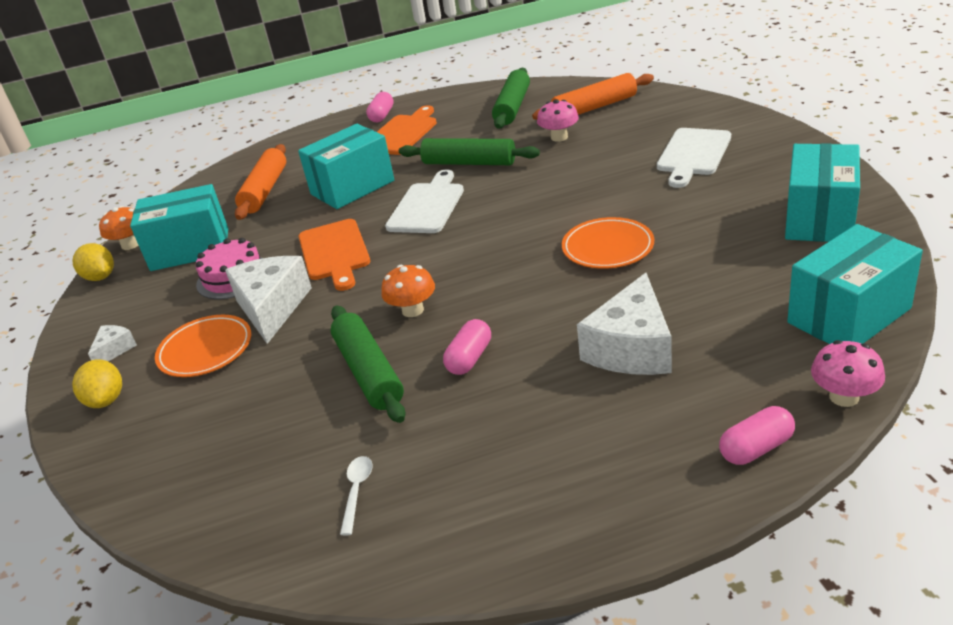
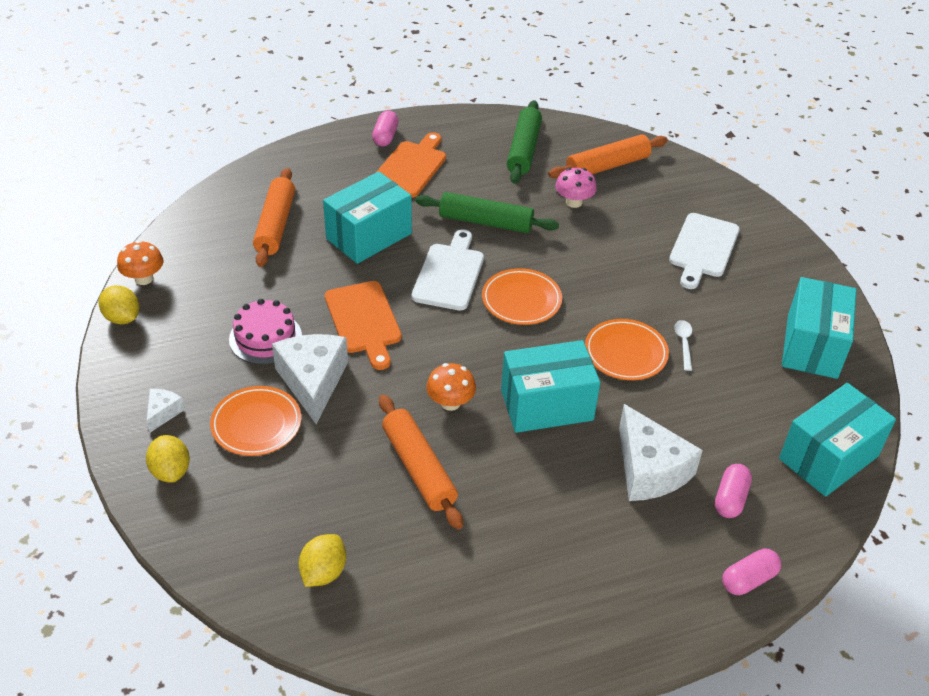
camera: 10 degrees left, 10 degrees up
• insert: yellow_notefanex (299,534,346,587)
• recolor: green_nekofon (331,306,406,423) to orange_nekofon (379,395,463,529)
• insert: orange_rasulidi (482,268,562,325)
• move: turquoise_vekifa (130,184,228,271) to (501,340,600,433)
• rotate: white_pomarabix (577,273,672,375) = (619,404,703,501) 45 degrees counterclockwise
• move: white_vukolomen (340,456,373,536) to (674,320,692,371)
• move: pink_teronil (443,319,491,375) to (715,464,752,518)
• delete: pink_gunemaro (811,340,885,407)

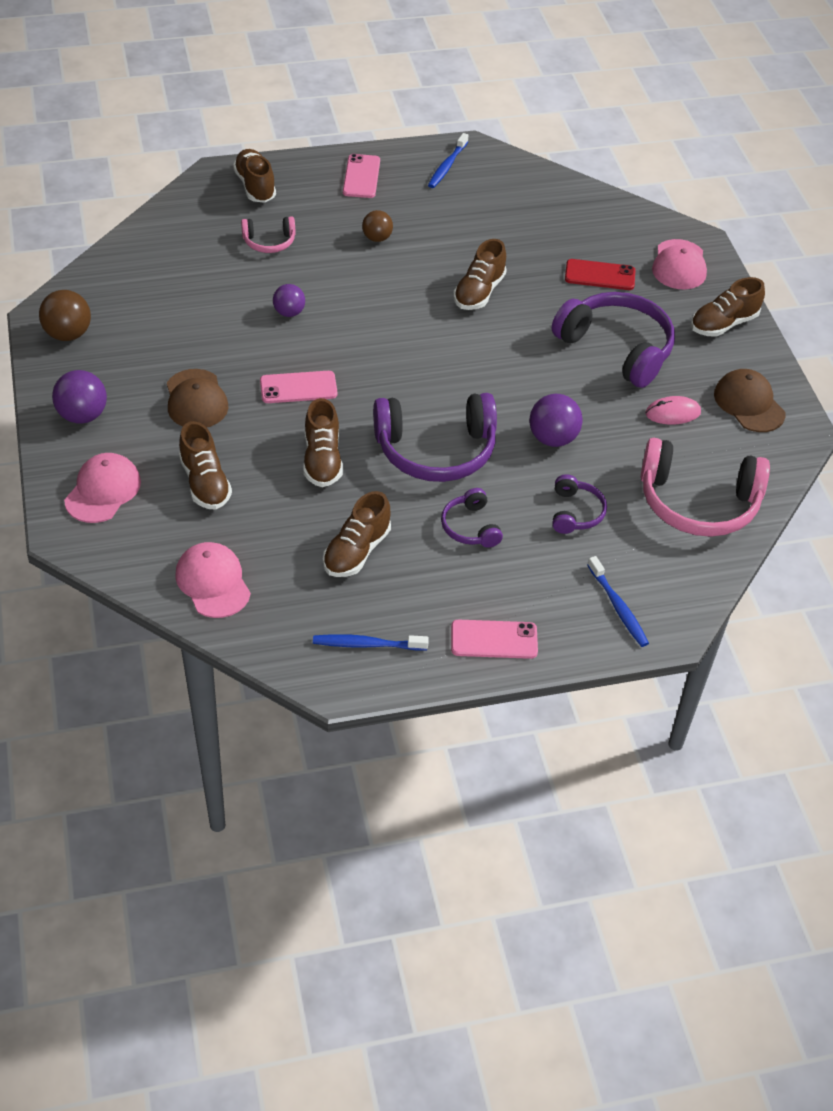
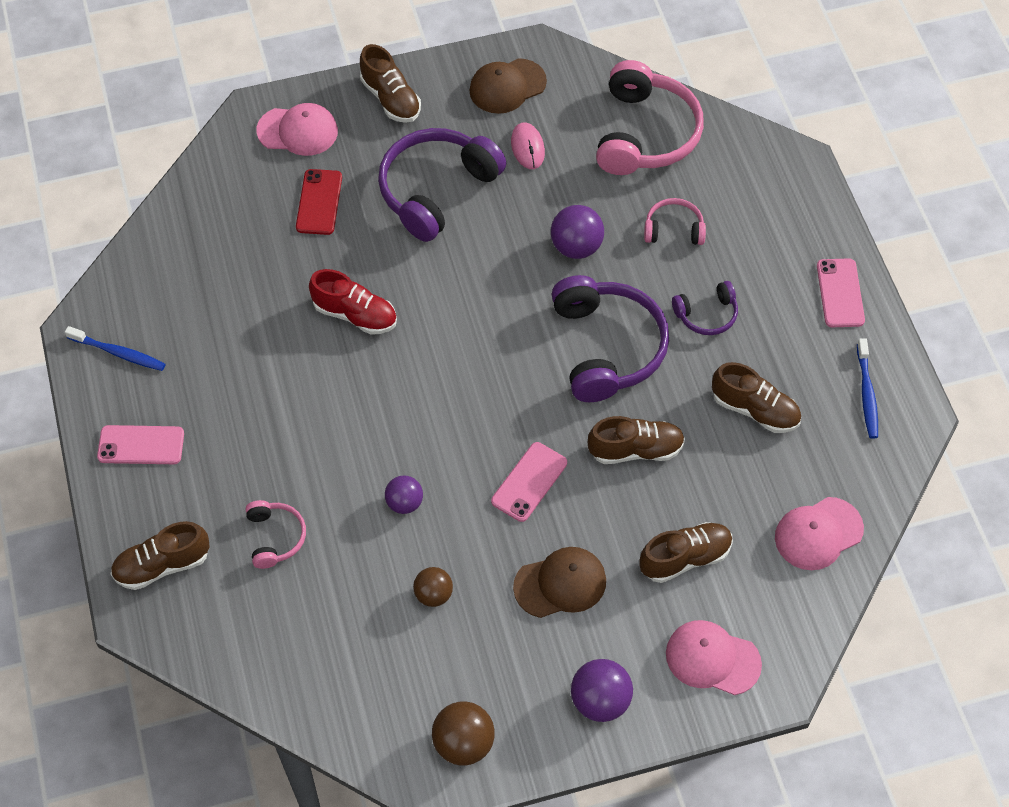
camera: 90 degrees left, 10 degrees up
• recolor: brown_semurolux (453,239,507,310) to red_semurolux (309,269,397,335)
• move: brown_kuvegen (362,210,393,242) to (413,567,453,607)
• rotate: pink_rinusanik (260,371,337,403) = (491,442,567,522) 45 degrees clockwise
• recolor: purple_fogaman (552,474,607,534) to pink_fogaman (644,198,706,245)
• delete: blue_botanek (587,556,649,647)

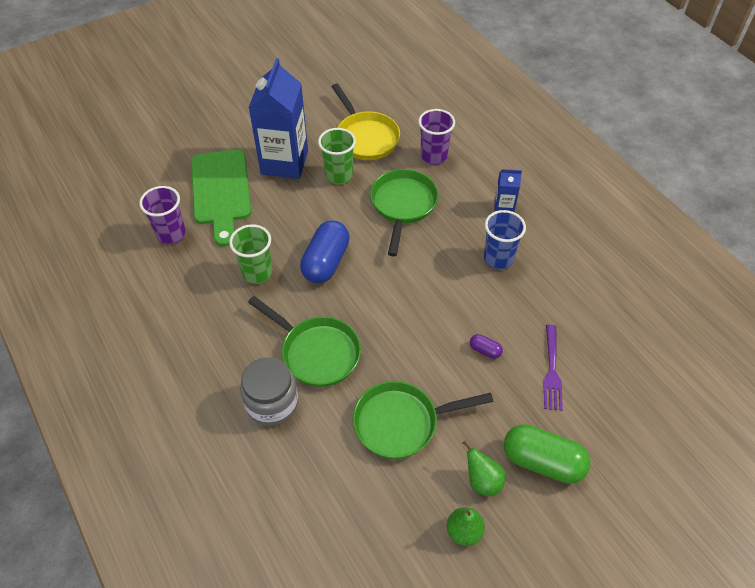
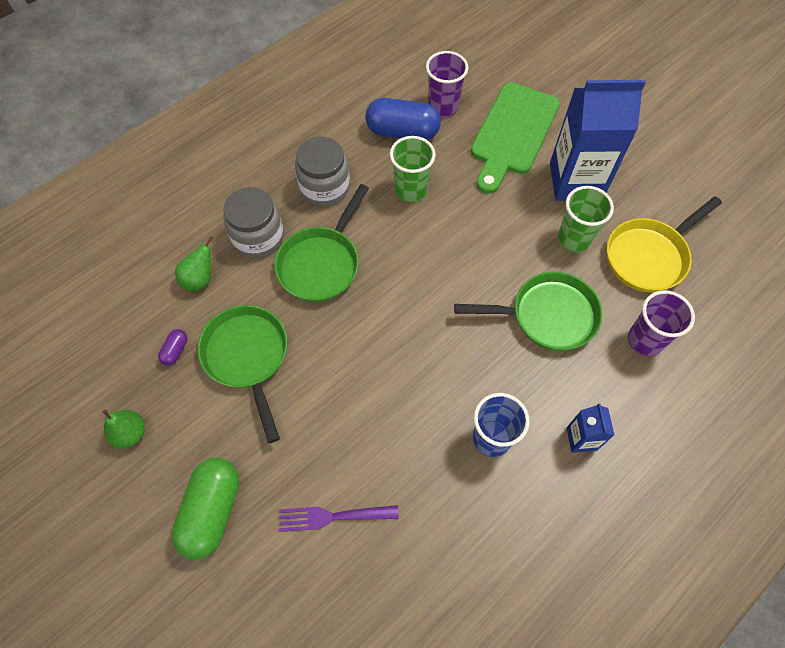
camera: 80 degrees right, 10 degrees up
• move: purple_teronil (470,334,503,359) to (158,329,187,366)
• move: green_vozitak (463,441,505,496) to (175,236,213,291)
• insert: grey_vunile (295,137,350,206)
• move: blue_teronil (300,220,350,283) to (365,98,441,140)
• rotate: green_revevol (191,149,251,247) = (471,82,560,194) 45 degrees counterclockwise

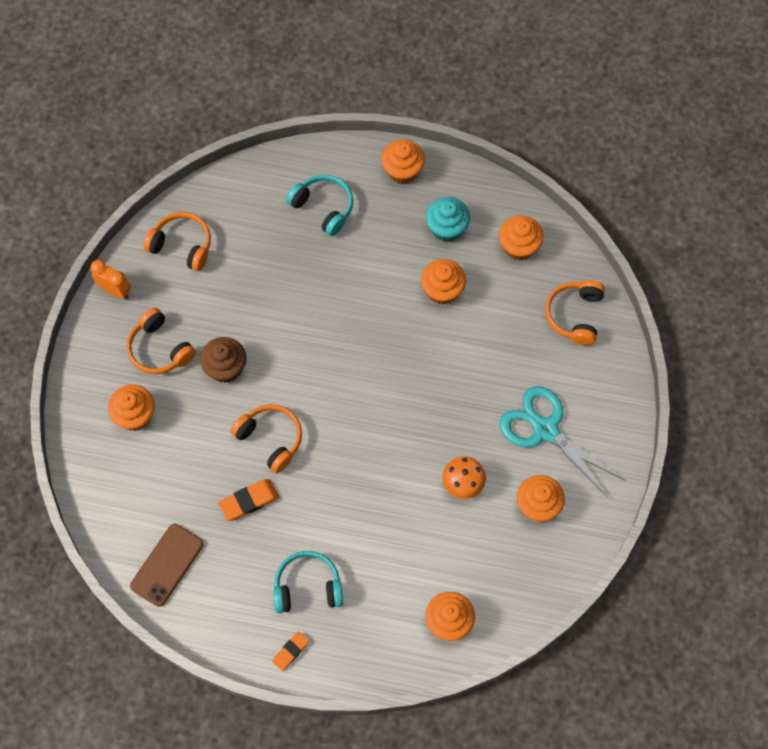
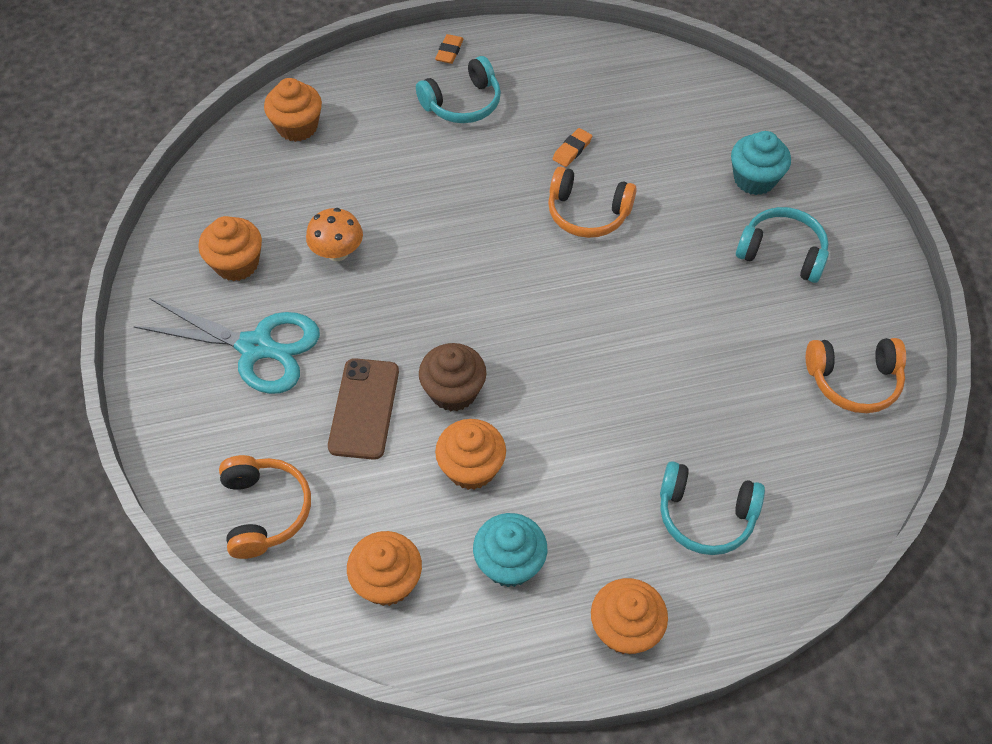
camera: 155 degrees right, 10 degrees down
• move: brown_rinusanik (130,524,204,607) to (328,358,399,460)
• move: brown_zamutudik (200,337,246,383) to (419,343,486,411)
• resize: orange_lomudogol (218,479,279,521) = (553,128,592,167) x0.65
• recolor: orange_zamutudik (108,385,155,431) to turquoise_zamutudik (731,131,791,195)
• recolor: orange_fogaman (127,308,196,374) to turquoise_fogaman (736,207,829,283)
• delete: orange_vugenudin (90,260,131,299)

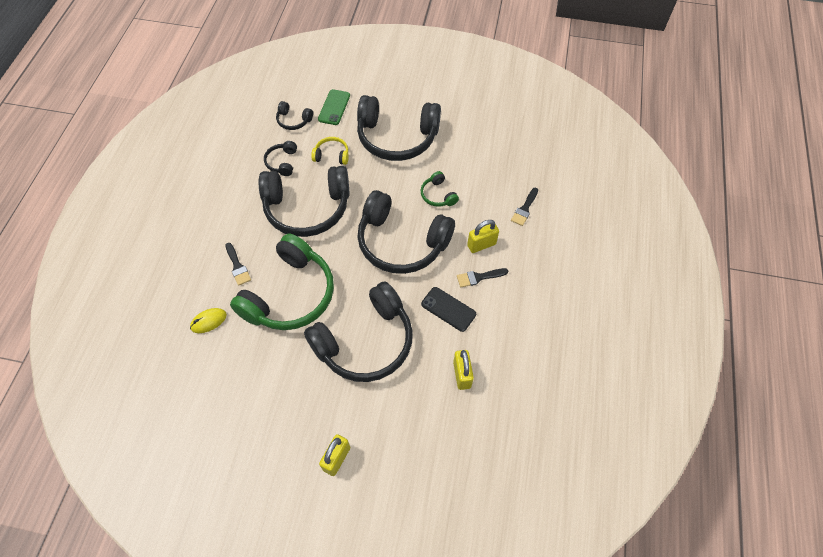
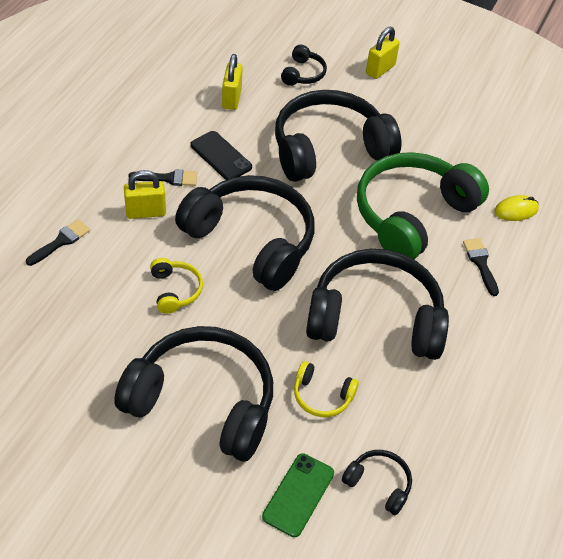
camera: 170 degrees left, 10 degrees down
• recolor: green_fogaman (420,171,459,207) to yellow_fogaman (150,258,203,314)
• move: black_fogaman (264,141,297,176) to (281,45,327,86)

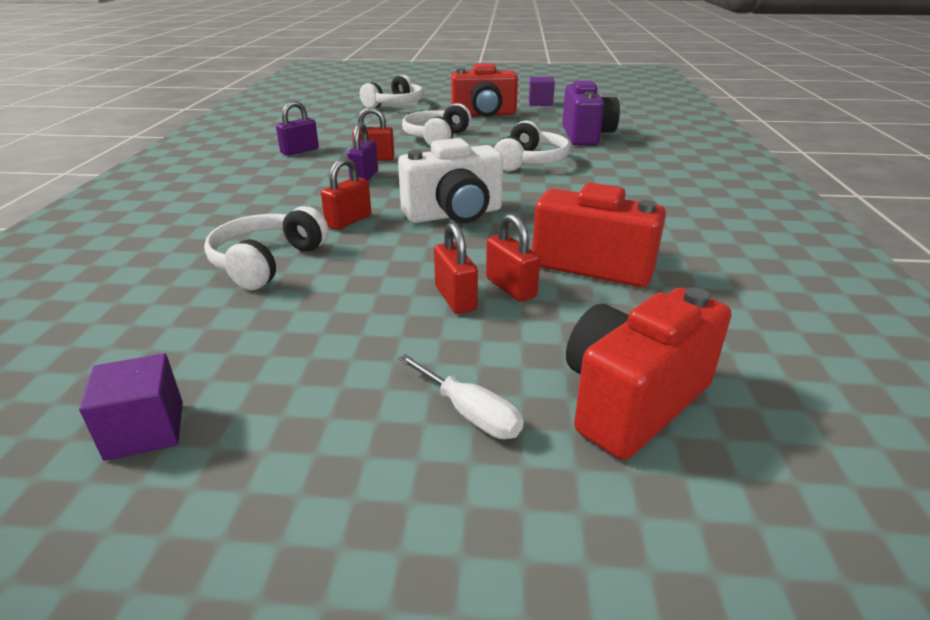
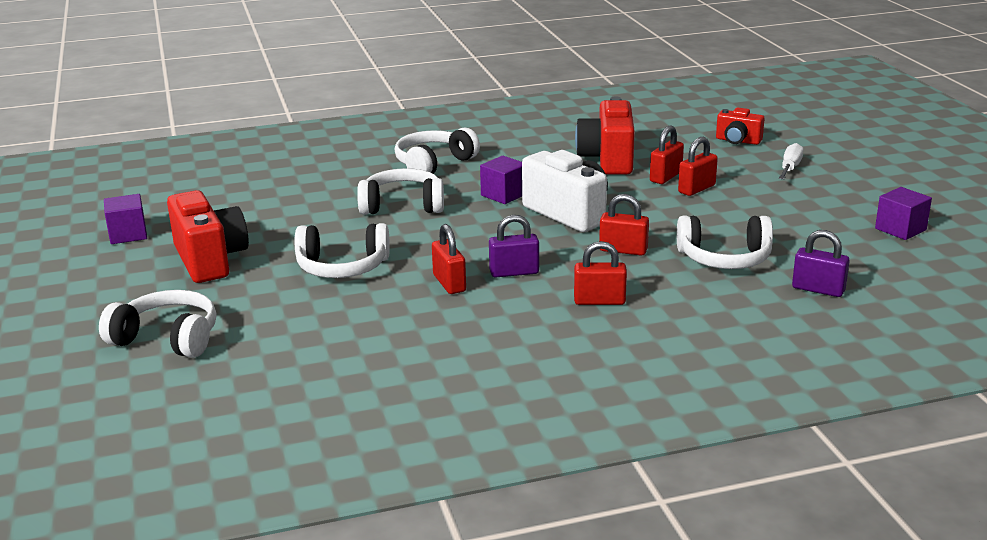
camera: 110 degrees left, 5 degrees down
• insert: white_fogaman (395,128,480,173)
• insert: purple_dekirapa (480,156,522,204)
• insert: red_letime (574,241,627,305)
• resize: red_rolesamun (566,288,731,460) = (716,107,765,145) x0.56
• move: purple_letime (276,101,319,156) to (792,230,850,297)
• delete: purple_rolesamun (562,80,620,146)

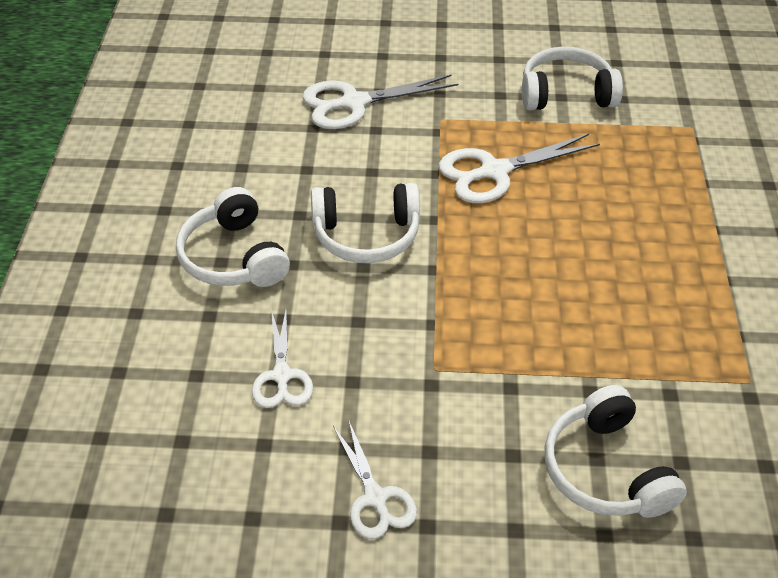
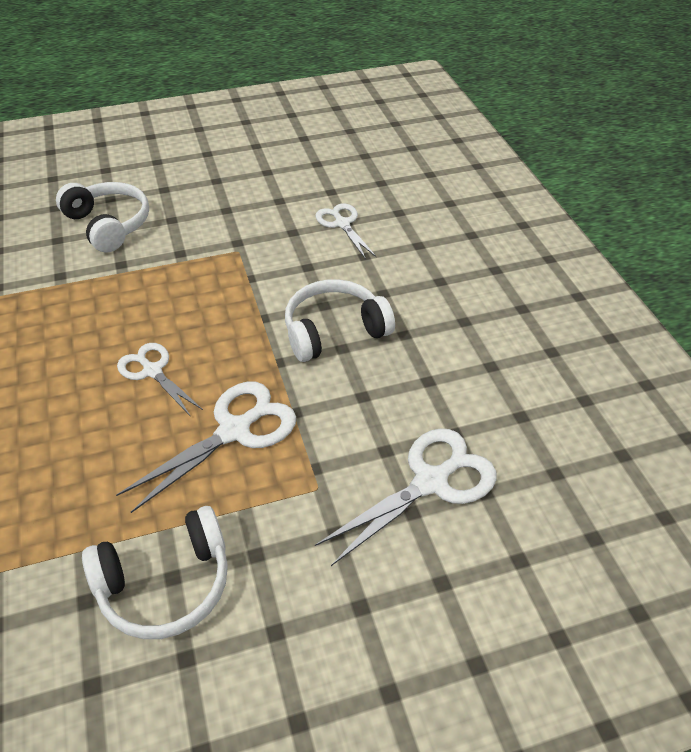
camera: 160 degrees right, 0 degrees up
• move: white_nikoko (333,419,417,539) to (117,343,203,417)
• delete: white_fogaman (176,187,290,287)

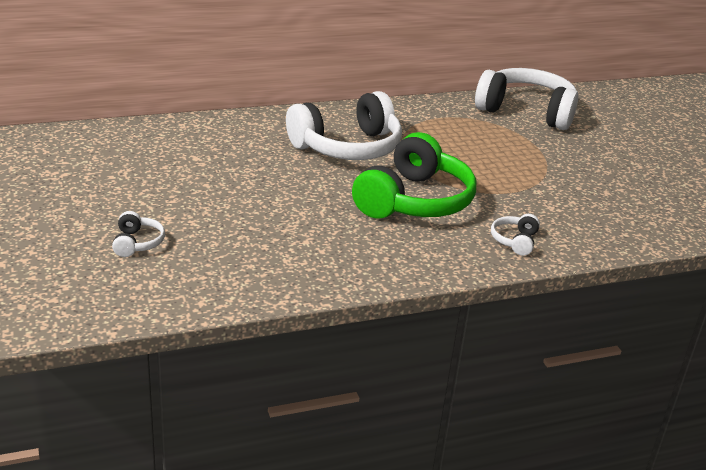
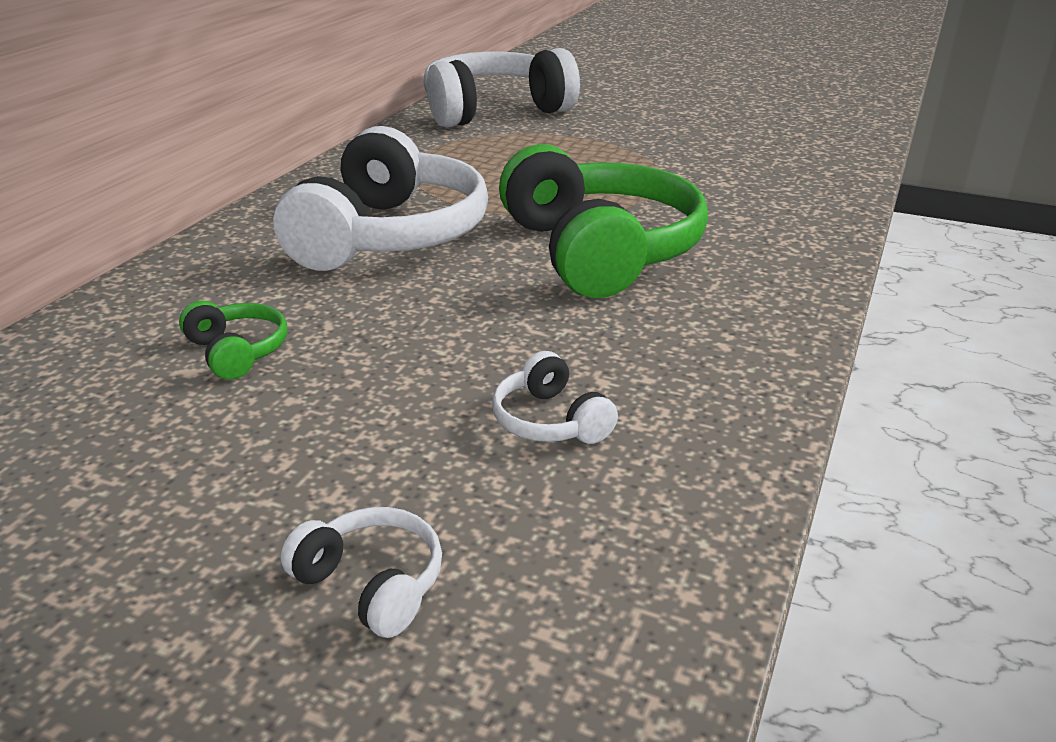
camera: 45 degrees left, 0 degrees up
• insert: green_fogaman (179,300,287,380)
• move: white_fogaman (491,214,540,256) to (492,351,618,444)

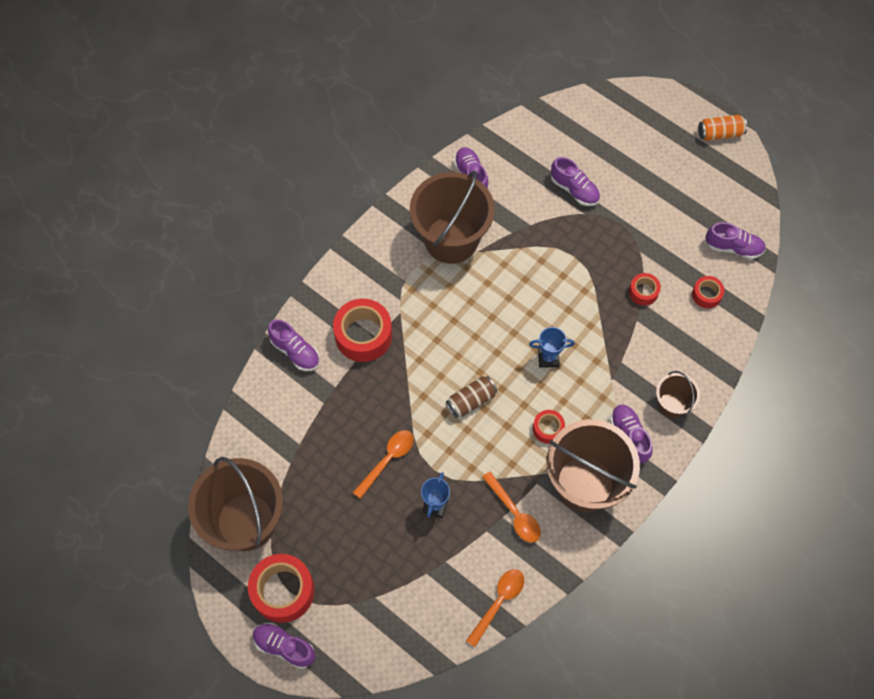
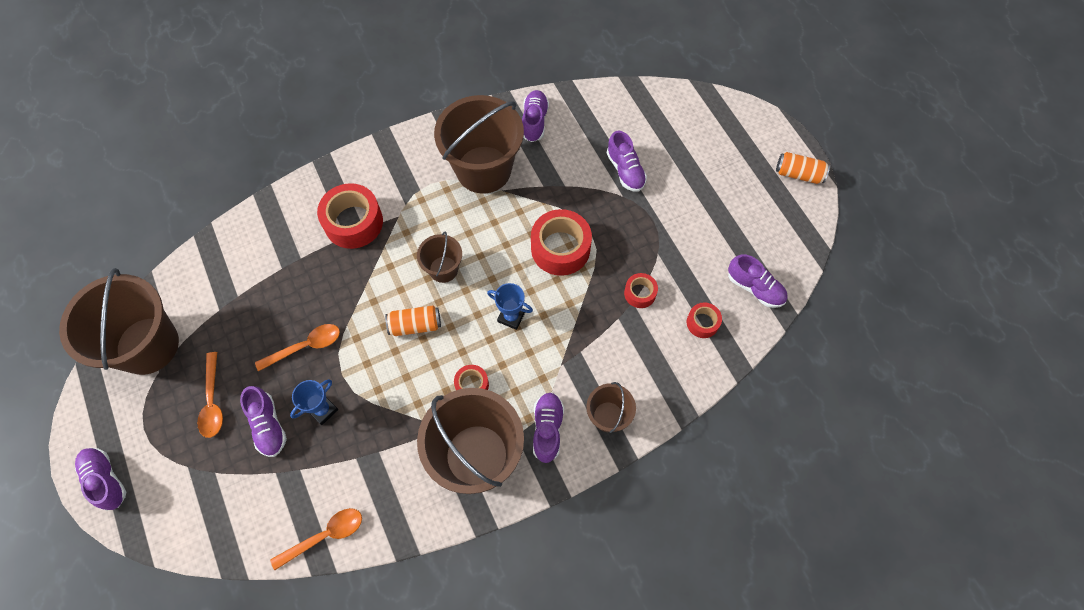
camera: 25 degrees right, 0 degrees up
• move: orange_vukolomen (482,471,541,543) to (197,352,223,438)
• move: purple_semurolux (268,319,320,371) to (240,386,287,457)
• recolor: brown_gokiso (446,376,497,418) to orange_gokiso (385,305,441,336)
• insert: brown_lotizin (417,232,462,283)
• move: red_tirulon (248,554,315,623) to (531,209,592,276)

